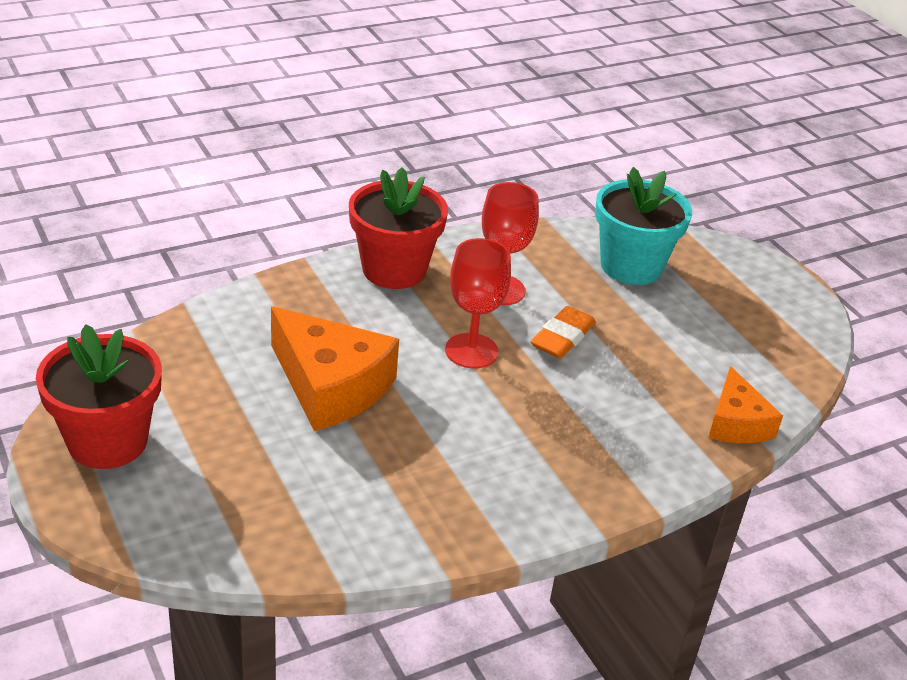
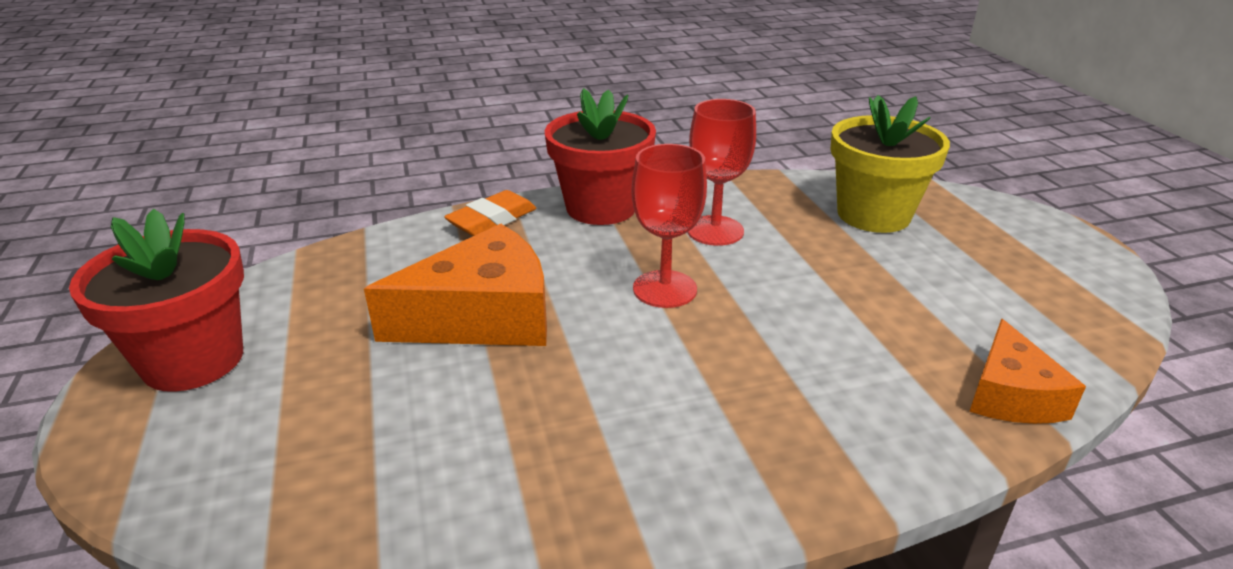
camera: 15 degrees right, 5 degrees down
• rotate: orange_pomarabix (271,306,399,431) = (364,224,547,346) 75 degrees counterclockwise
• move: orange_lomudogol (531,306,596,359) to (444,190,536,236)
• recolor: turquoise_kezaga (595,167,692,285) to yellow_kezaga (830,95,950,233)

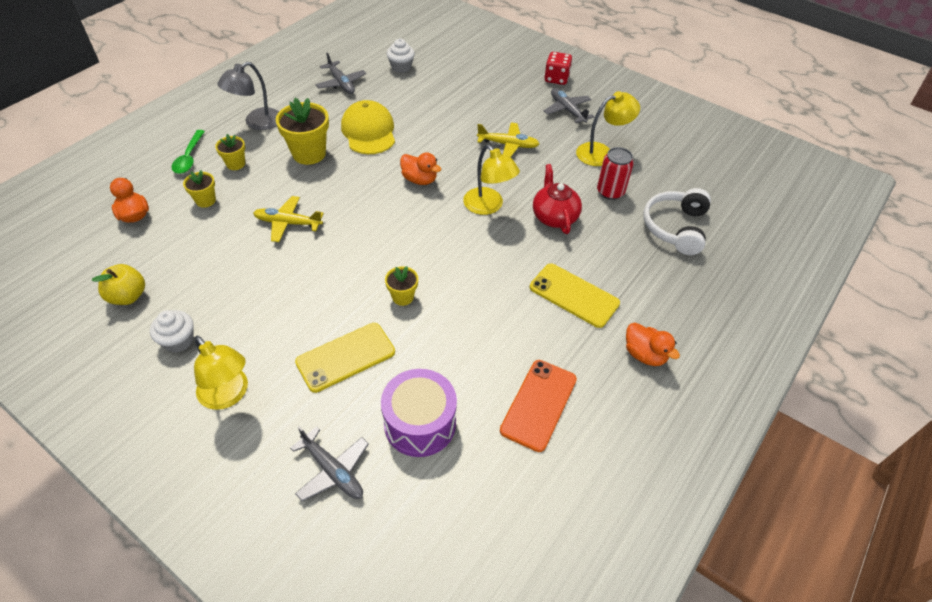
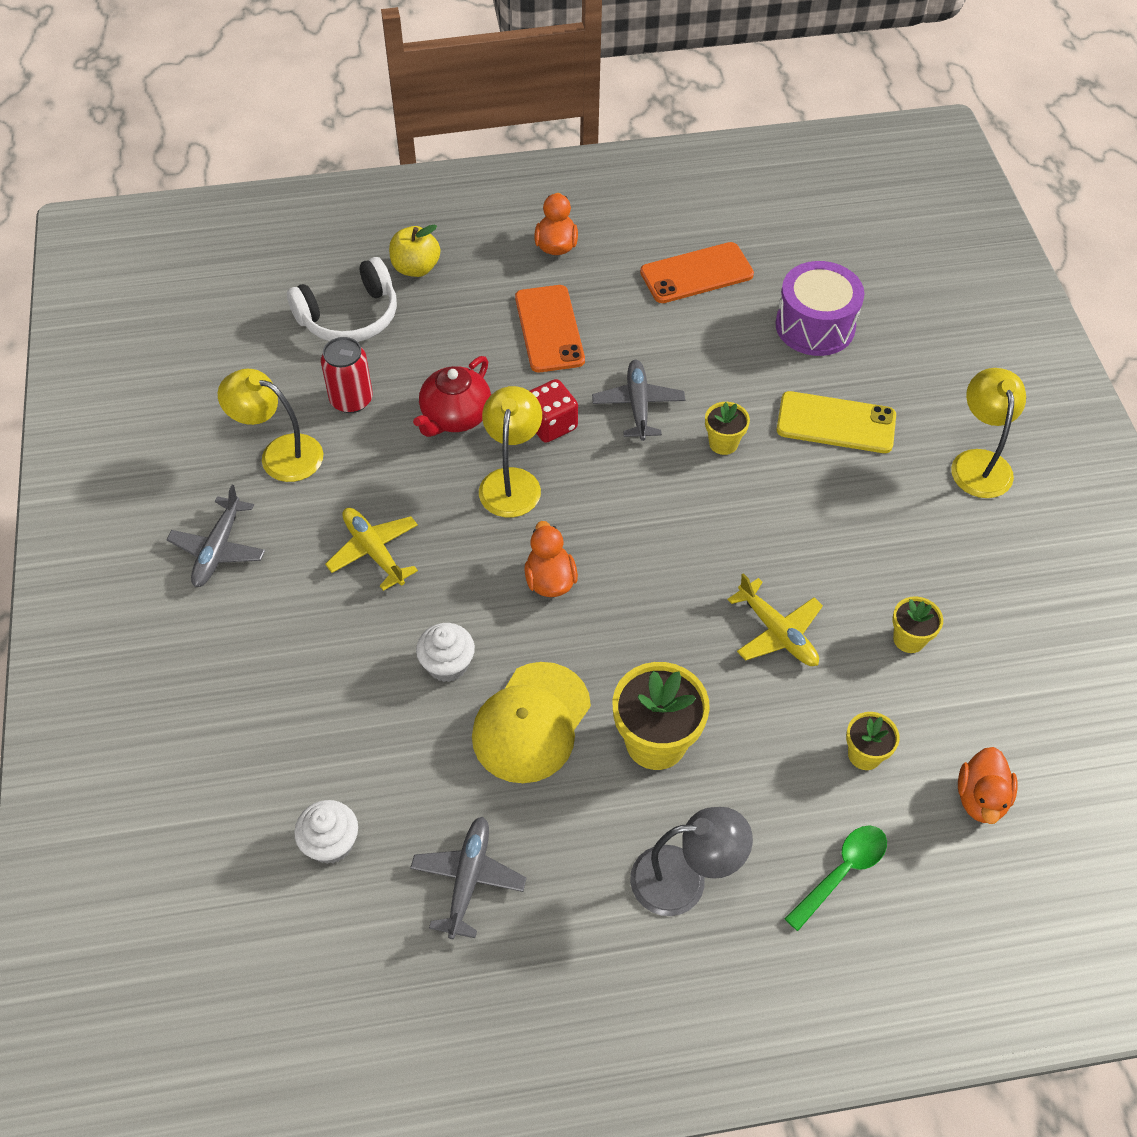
camera: 135 degrees left, 5 degrees up
• move: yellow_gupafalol (92,264,145,305) to (389,224,440,277)
• move: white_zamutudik (150,310,193,353) to (416,623,475,682)
• recolor: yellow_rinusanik (530,263,620,328) to orange_rinusanik (515,285,585,372)
• move: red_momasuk (544,52,572,85) to (530,379,578,443)
• move: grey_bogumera (290,426,369,501) to (592,360,685,441)
• move: yellow_kezaga (215,134,245,170) to (892,597,943,653)

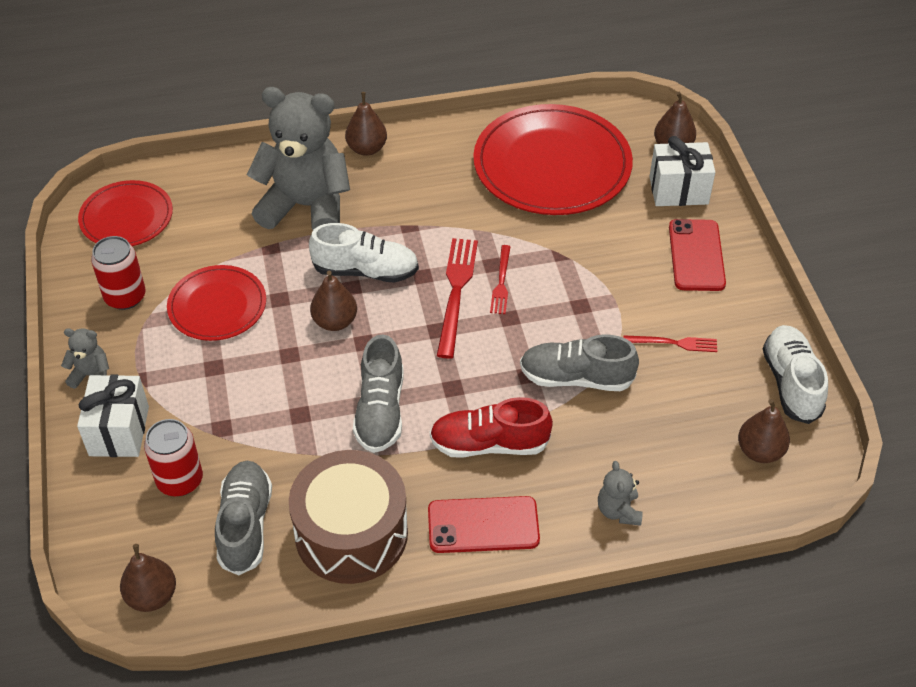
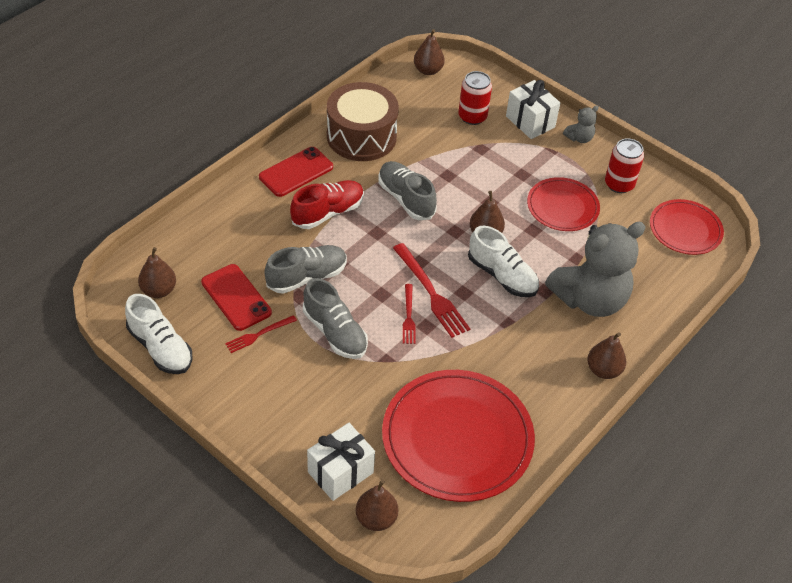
camera: 140 degrees right, 0 degrees up
• move: red_rinusanik (669,219,726,291) to (201,264,272,331)
• move: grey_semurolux (215,461,272,575) to (303,278,368,359)
• rotate: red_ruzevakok (490,245,511,314) = (403,284,416,344) 150 degrees counterclockwise
• rotate: white_semurolux (309,223,419,283) = (468,226,539,297) 105 degrees counterclockwise
• delete: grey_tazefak (598,461,643,526)

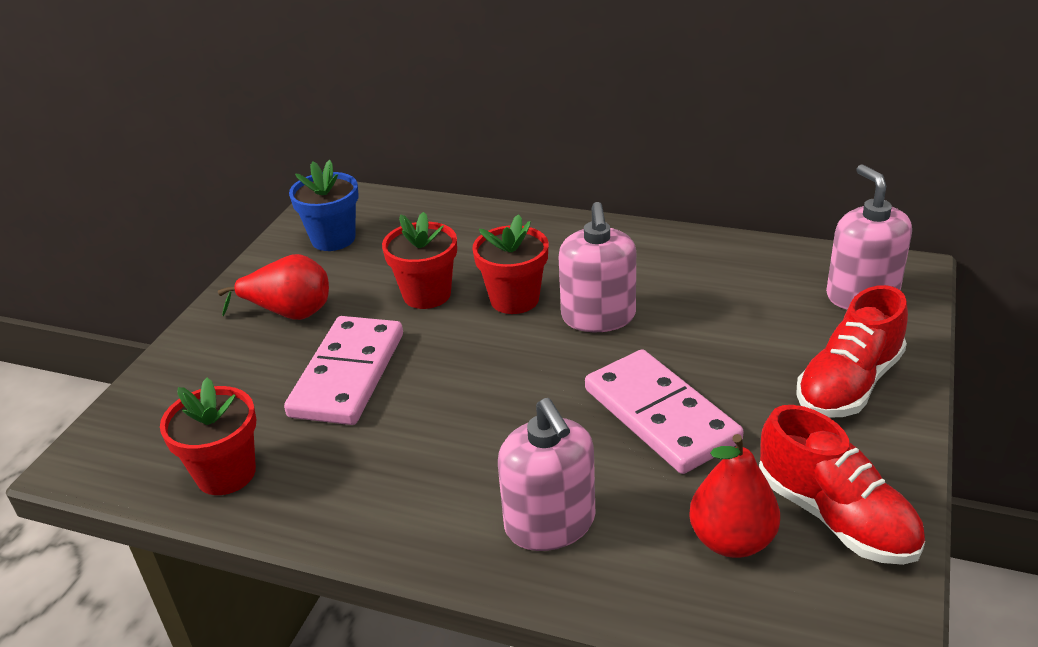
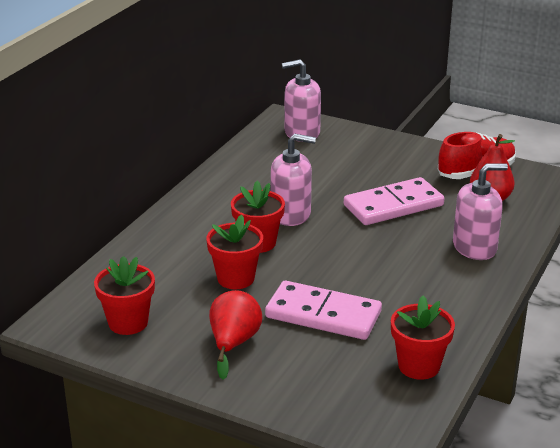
camera: 85 degrees left, 5 degrees down
• recolor: blue_kezaga (289,160,359,251) to red_kezaga (94,256,155,335)
• delete: red_semurolux (796,285,908,418)

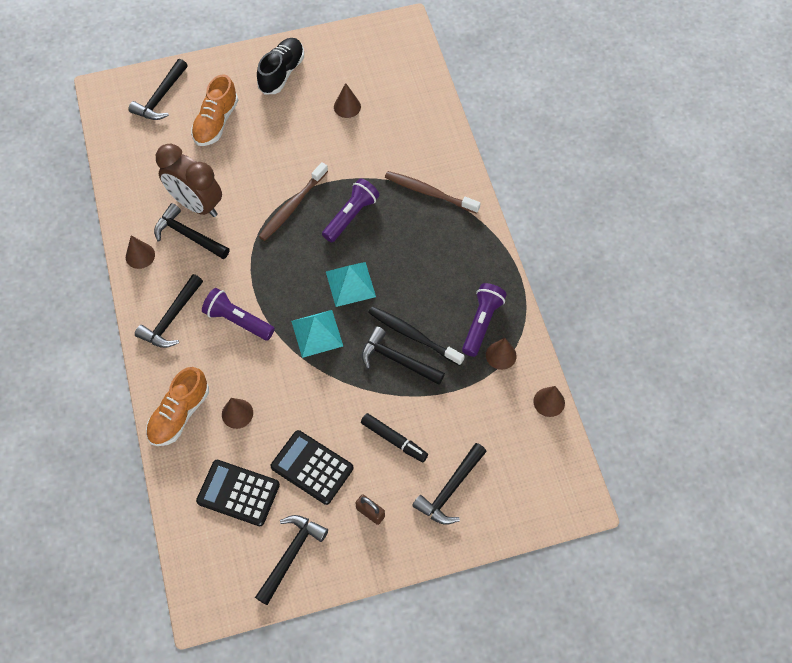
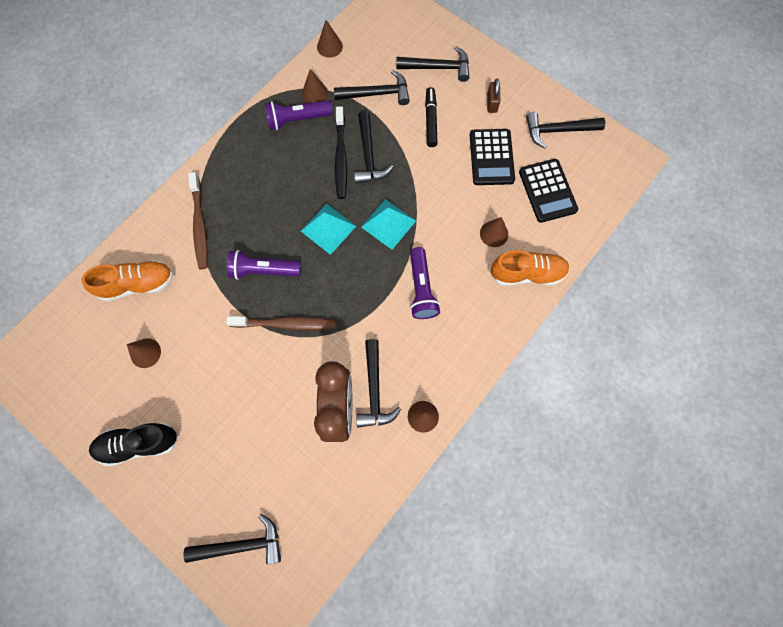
camera: 125 degrees left, 10 degrees up
• move: orange_semurolux (191,74,238,146) to (81,260,173,301)
• move: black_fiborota (135,274,203,348) to (334,70,410,105)

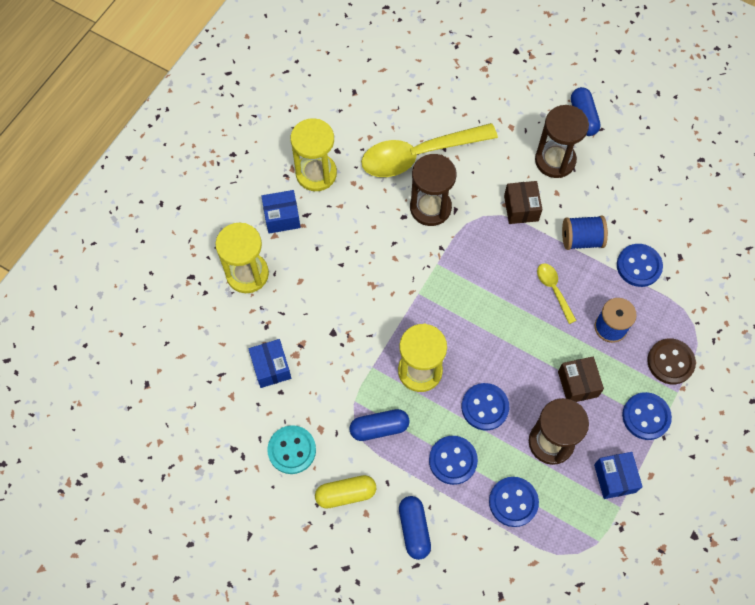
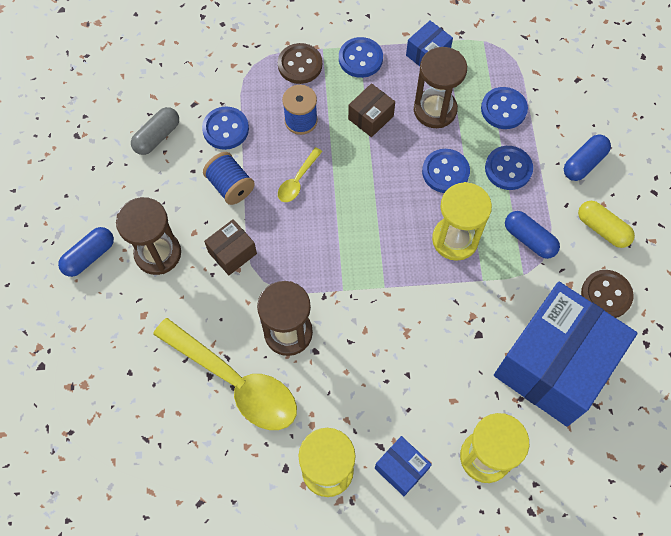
camera: 125 degrees left, 0 degrees up
• insert: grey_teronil (131,107,179,155)
• resize: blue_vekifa (249,339,291,388) = (494,282,637,427) x2.42
• recolor: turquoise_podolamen (267,425,316,474) to brown_podolamen (581,270,634,318)

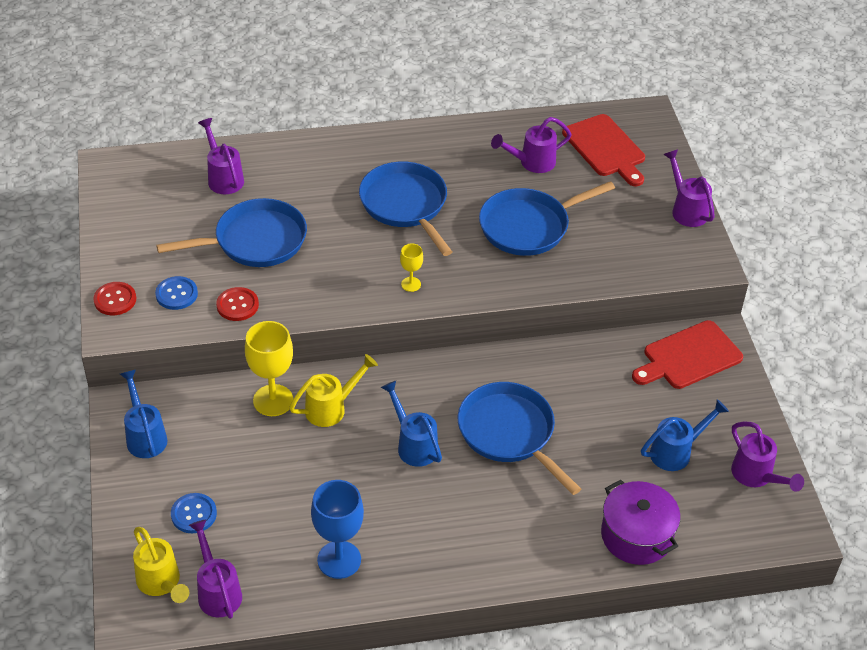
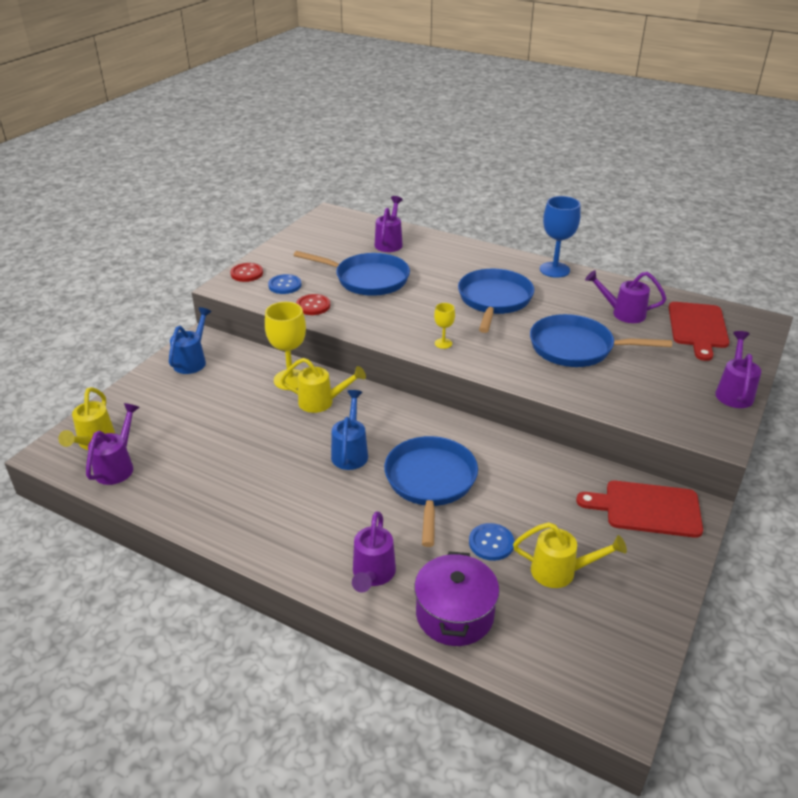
camera: 40 degrees right, 10 degrees down
• move: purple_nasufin (731,421,804,492) to (352,511,396,593)
• move: blue_podolamen (171,493,217,533) to (469,523,514,561)
• recolor: blue_nasufin (641,399,729,471) to yellow_nasufin (513,522,627,588)
• move: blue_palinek (311,480,364,579) to (540,196,581,278)

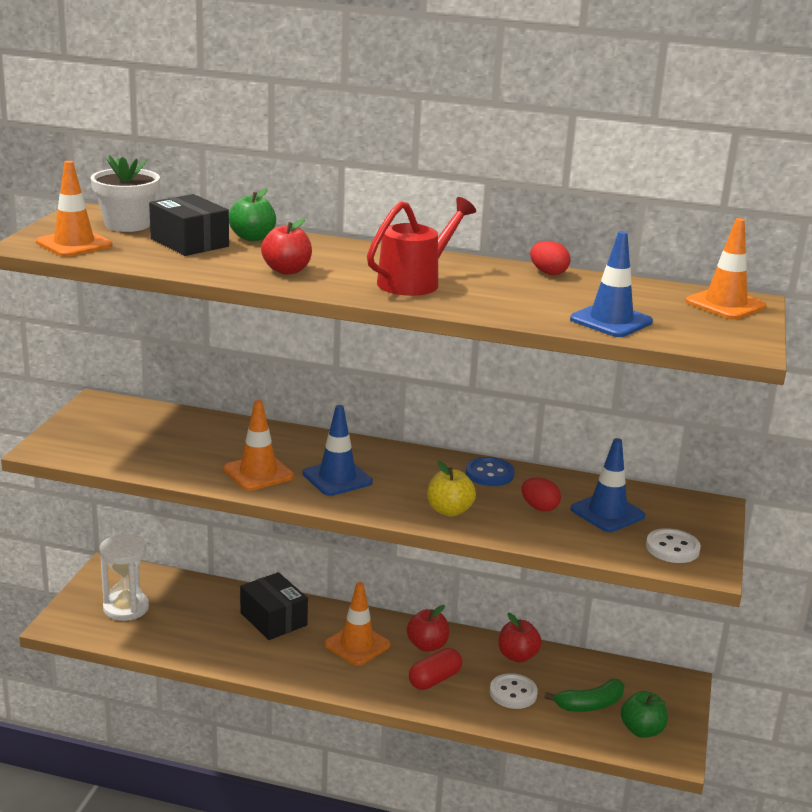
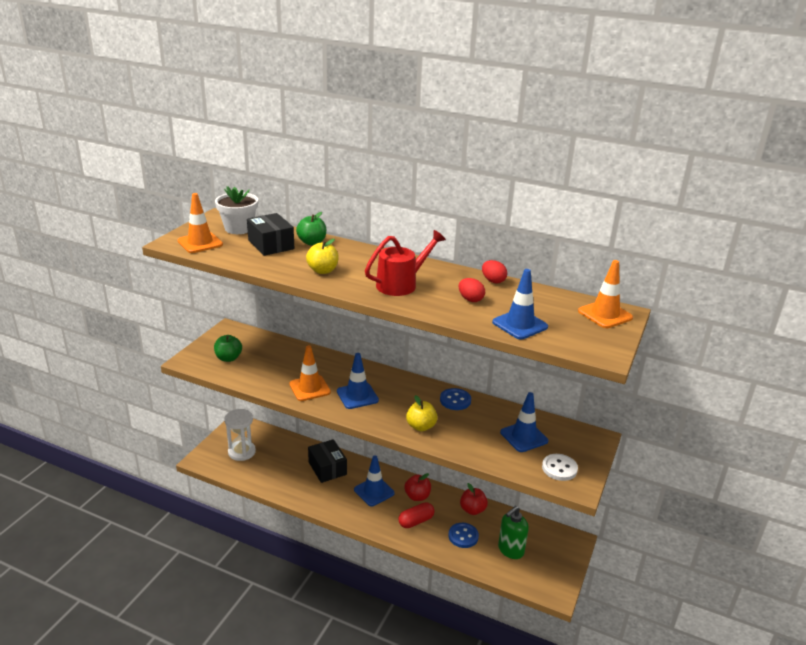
camera: 10 degrees right, 5 degrees up
• move: green_gupafalol (621,691,668,738) to (214,335,242,362)
• recolor: red_gupafalol (261,218,312,275) to yellow_gupafalol (306,239,339,274)
• recolor: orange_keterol (324,582,391,666) to blue_keterol (354,455,395,507)
• recolor: white_podolamen (490,673,538,709) to blue_podolamen (448,523,479,548)
• move: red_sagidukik (521,478,561,511) to (459,278,485,302)
• replace: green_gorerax (544,679,624,712) to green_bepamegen (498,506,529,559)

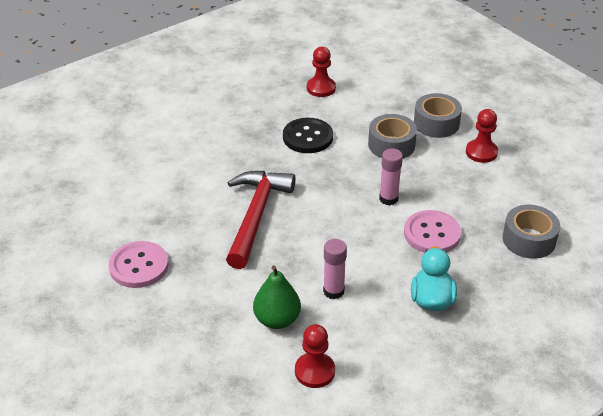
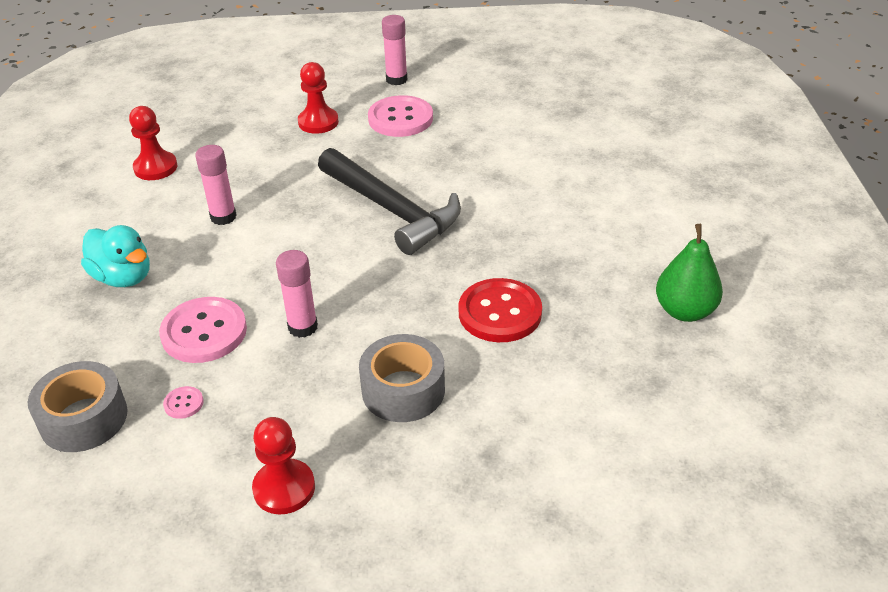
camera: 125 degrees right, 0 degrees up
• insert: pink_podolamen (163,386,203,419)
• move: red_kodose (307,47,336,97) to (298,62,339,134)
• recolor: red_fiborota (226,171,295,269) to black_fiborota (318,148,461,255)
• insert: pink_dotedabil (382,15,407,85)
• recolor: black_podolamen (283,118,333,153) to red_podolamen (458,278,542,342)
• move: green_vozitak (253,265,301,329) to (656,224,723,322)
• delete: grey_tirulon (414,93,462,138)

